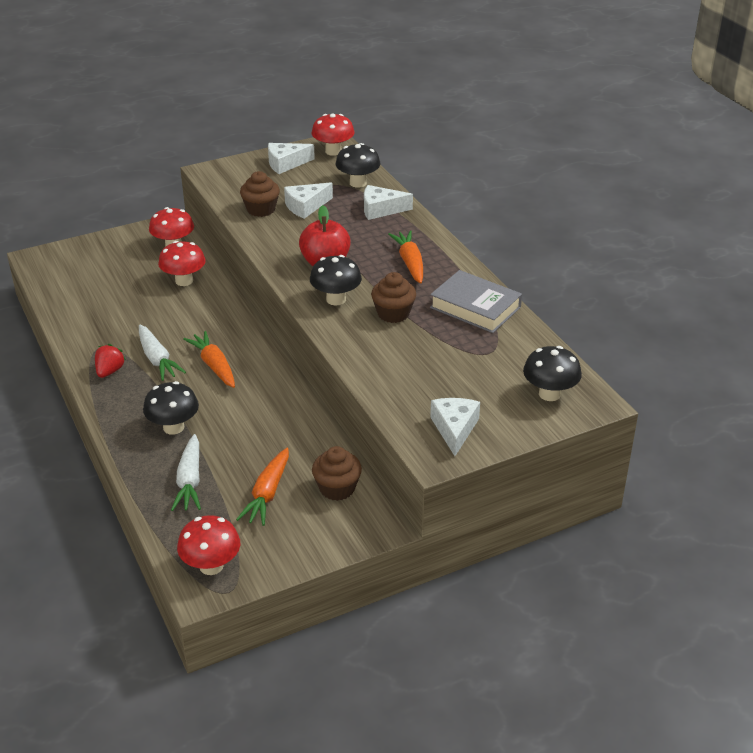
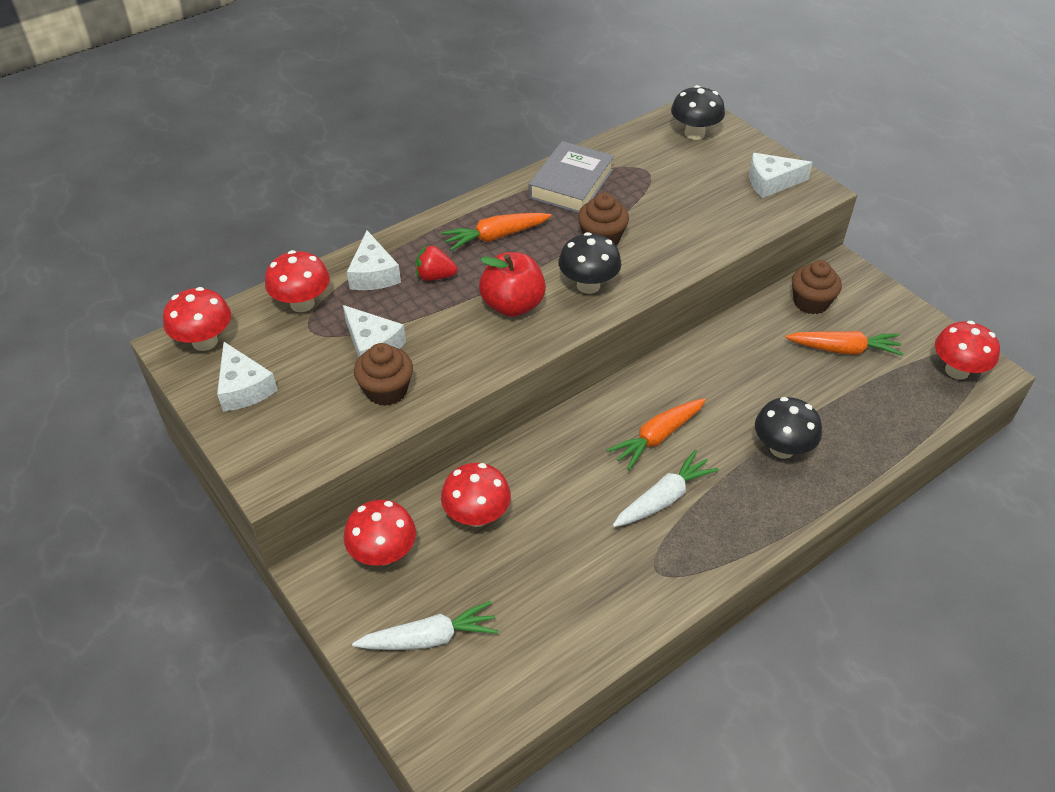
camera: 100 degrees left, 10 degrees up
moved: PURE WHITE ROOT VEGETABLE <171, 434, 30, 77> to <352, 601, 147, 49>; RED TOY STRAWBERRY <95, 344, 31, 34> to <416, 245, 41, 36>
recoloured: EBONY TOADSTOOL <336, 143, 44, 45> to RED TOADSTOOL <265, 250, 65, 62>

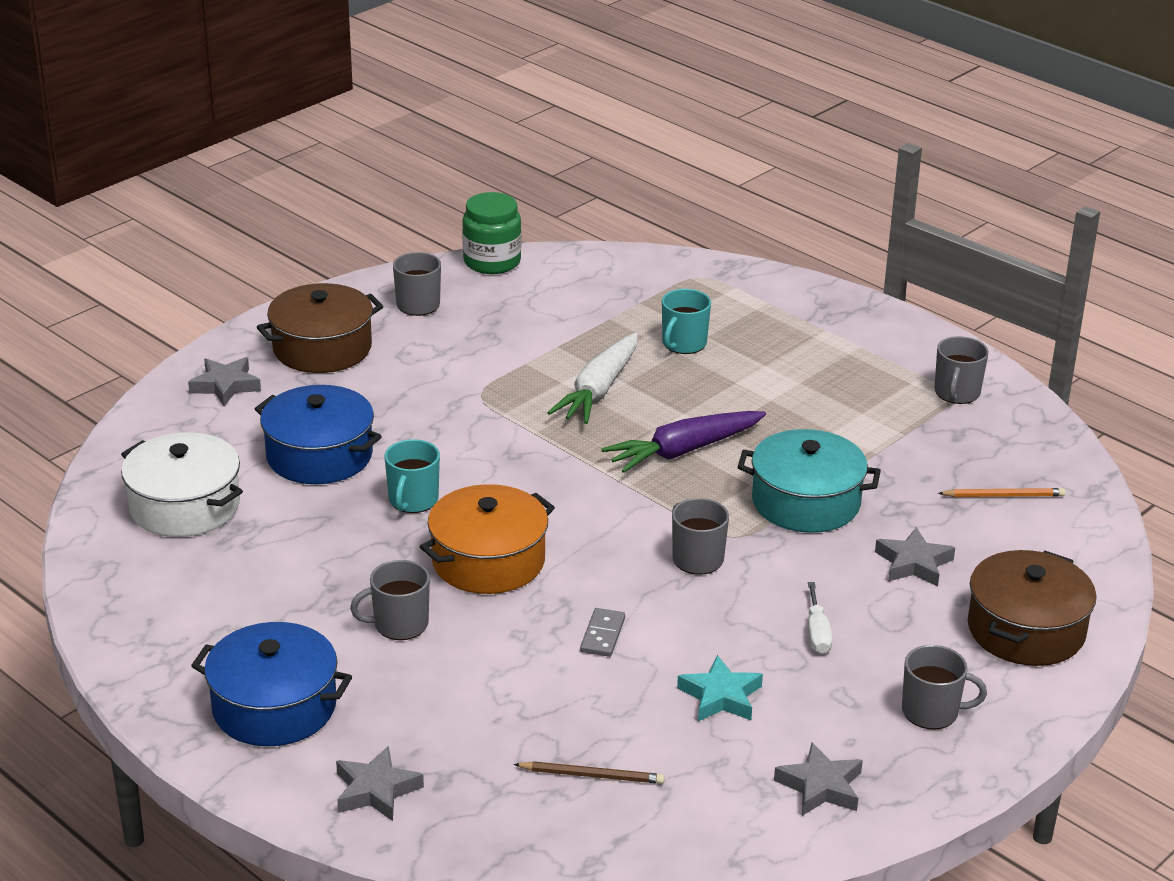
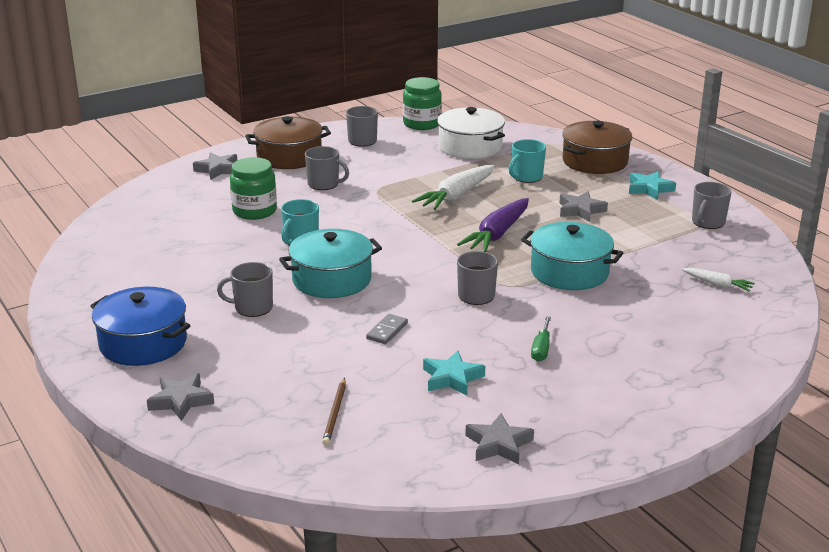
camera: 15 degrees right, 5 degrees down
added: TEAL STAR SHAPE <629, 171, 47, 29>
moved: GREY MUG <902, 645, 85, 84> to <305, 146, 44, 44>; PURE WHITE POT <121, 432, 122, 105> to <437, 107, 68, 52>; GREY STAR SHAPE <875, 527, 80, 60> to <559, 191, 49, 31>; BROWN POT <968, 550, 128, 116> to <562, 121, 70, 53>
replaced: BLUE POT <255, 385, 127, 99> to EMERALD PRESERVE JAR <230, 157, 47, 63>; BRIGHT ORANGE PENCIL <938, 488, 127, 9> to PURE WHITE ROOT VEGETABLE <682, 268, 73, 24>
recoloured: BRIGHT ORANGE POT <420, 484, 135, 110> to TEAL POT <279, 229, 103, 69>; PURE WHITE SCREWDRIVER <808, 582, 24, 72> to EMERALD SCREWDRIVER <531, 316, 20, 46>
turned: BROWN PENCIL <514, 761, 151, 23> = <322, 378, 24, 67> 75 degrees clockwise; VIOLET ROOT VEGETABLE <601, 411, 165, 62> = <457, 198, 72, 54> 45 degrees counterclockwise

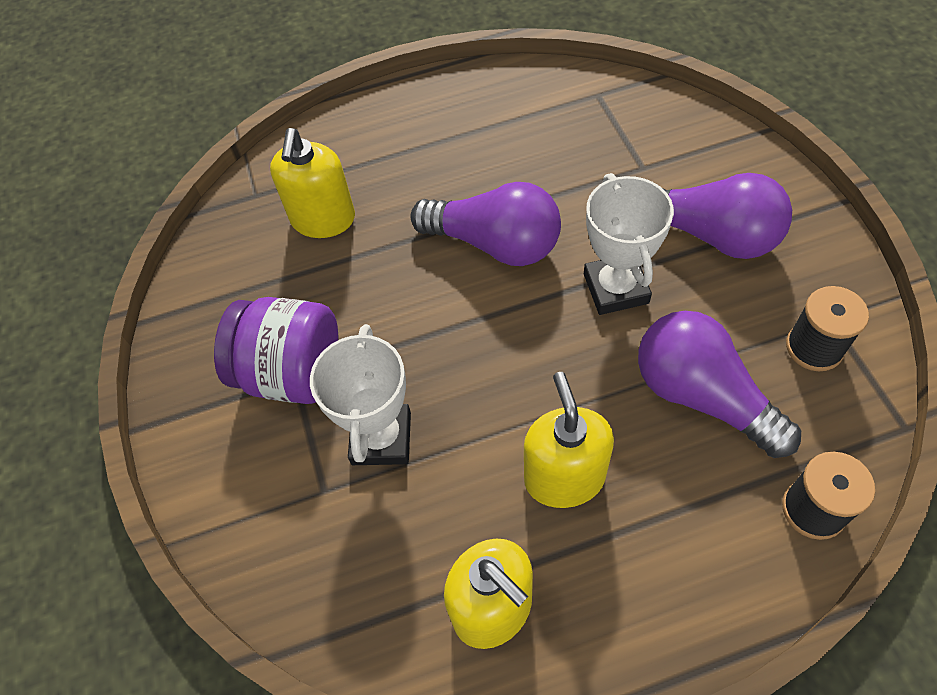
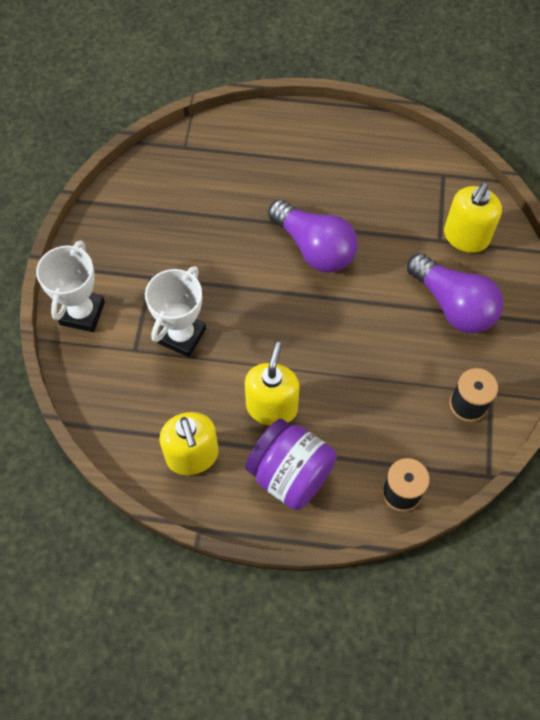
camera: 20 degrees right, 5 degrees up
removed: VIOLET LIGHTBULB <638, 311, 163, 147>
moved: PURE WHITE AWARD CUP <584, 173, 90, 142> to <36, 240, 69, 92>; VIOLET PRESERVE JAR <214, 297, 124, 107> to <245, 419, 92, 91>; BRIGHT YELLOW SOAP PUMP <270, 128, 85, 110> to <444, 182, 58, 71>

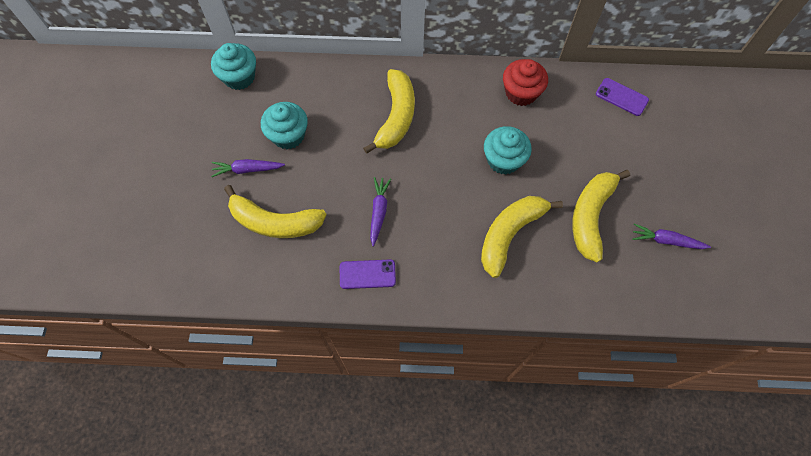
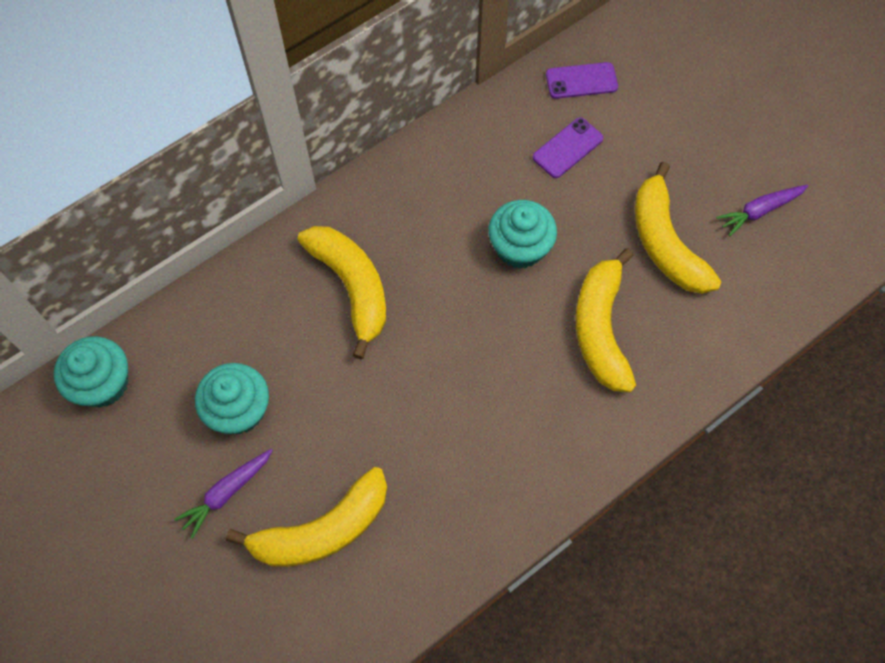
camera: 40 degrees left, 0 degrees up
removed: VIOLET ROOT VEGETABLE <370, 177, 21, 69>; RED MUFFIN <503, 59, 45, 47>
moved: VIOLET SMARTPHONE <340, 260, 56, 29> to <533, 117, 70, 61>

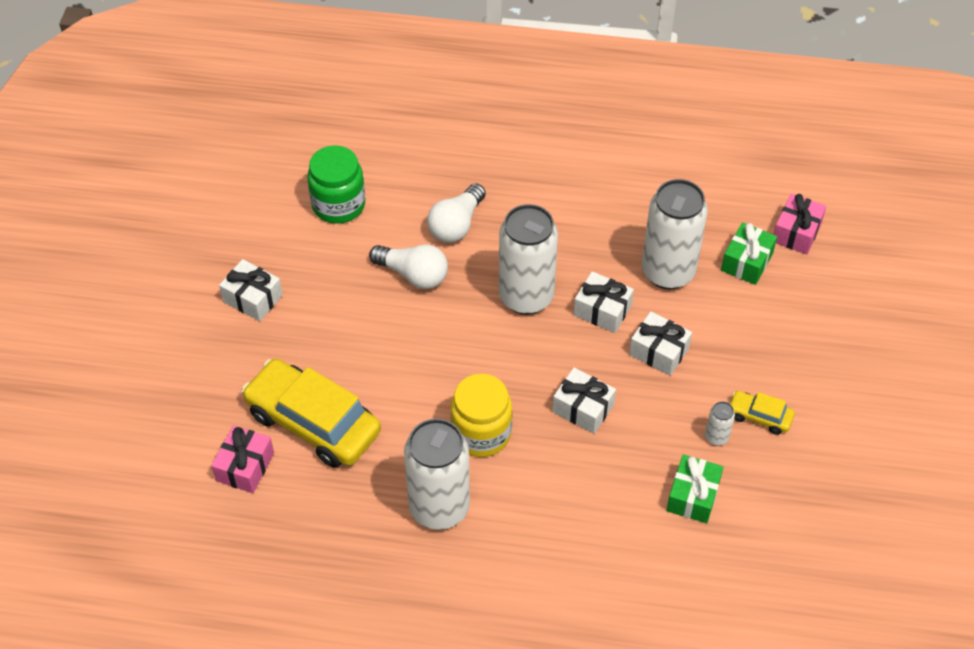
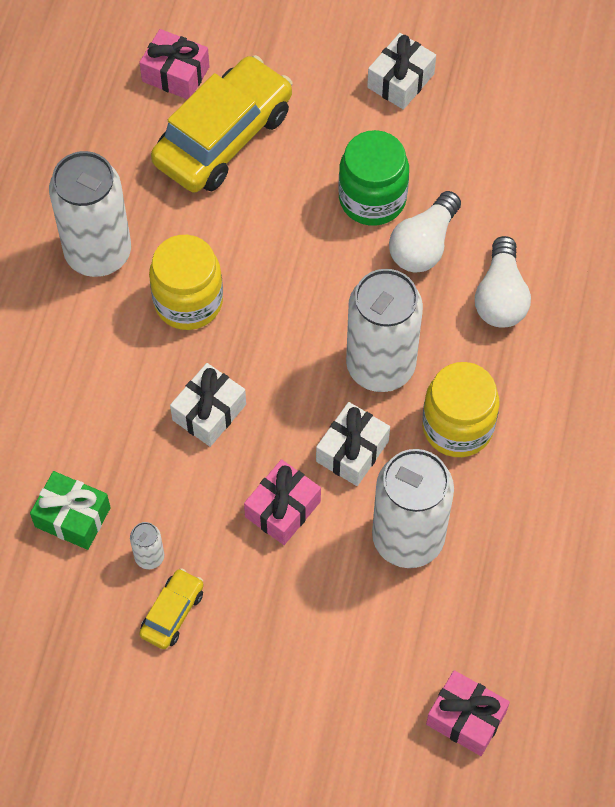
camera: 95 degrees right, 10 degrees up
removed: EMERALD WRAPPED GIFT <721, 222, 56, 63>
added: BRIGHT YELLOW PRESERVE JAR <422, 362, 77, 95>
moved: EMERALD PRESERVE JAR <307, 145, 58, 79> to <339, 130, 70, 96>
recoloured: PURE WHITE WRAPPED GIFT <629, 311, 63, 65> to ROSE-PINK WRAPPED GIFT <244, 459, 77, 86>
turned: PURE WHITE LIGHTBULB <427, 183, 59, 60> = <475, 236, 56, 92> 120 degrees counterclockwise

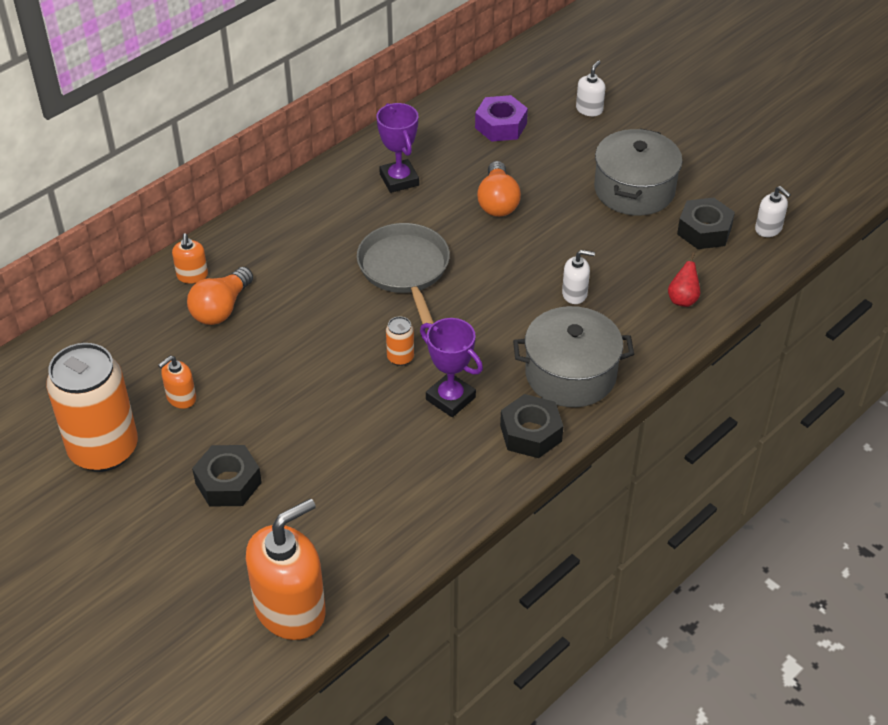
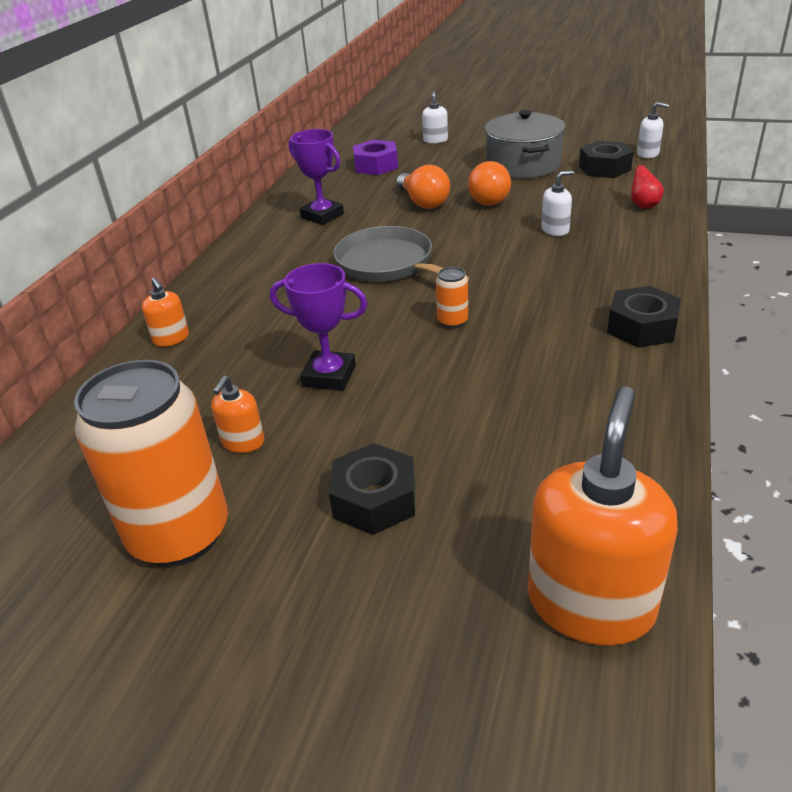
camera: 25 degrees left, 10 degrees down
removed: GREY POT <513, 306, 121, 101>
moved: VIOLET AWARD CUP <420, 318, 63, 99> to <270, 263, 98, 128>; BRIGHT ORANGE LIGHTBULB <187, 267, 66, 58> to <468, 161, 43, 45>

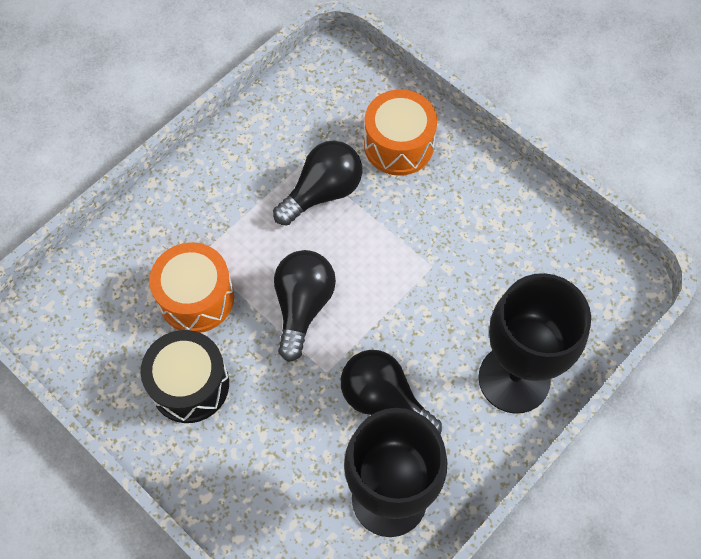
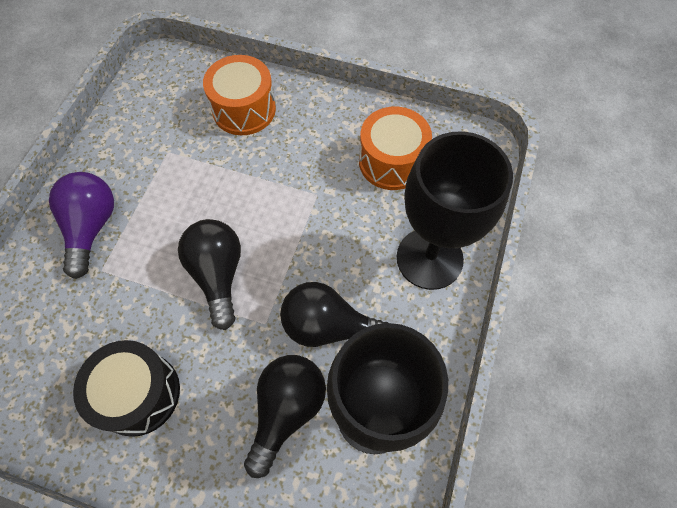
camera: 25 degrees left, 0 degrees up
added: VIOLET LIGHTBULB <49, 172, 65, 107>
moved: EBONY LIGHTBULB <273, 141, 89, 85> to <244, 355, 82, 123>; BRIGHT ORANGE TOY DRUM <149, 242, 85, 91> to <359, 107, 73, 83>

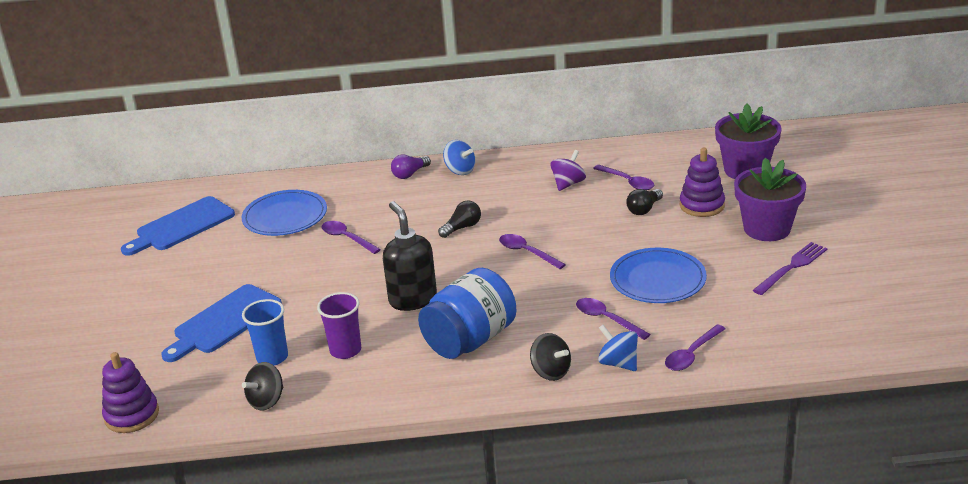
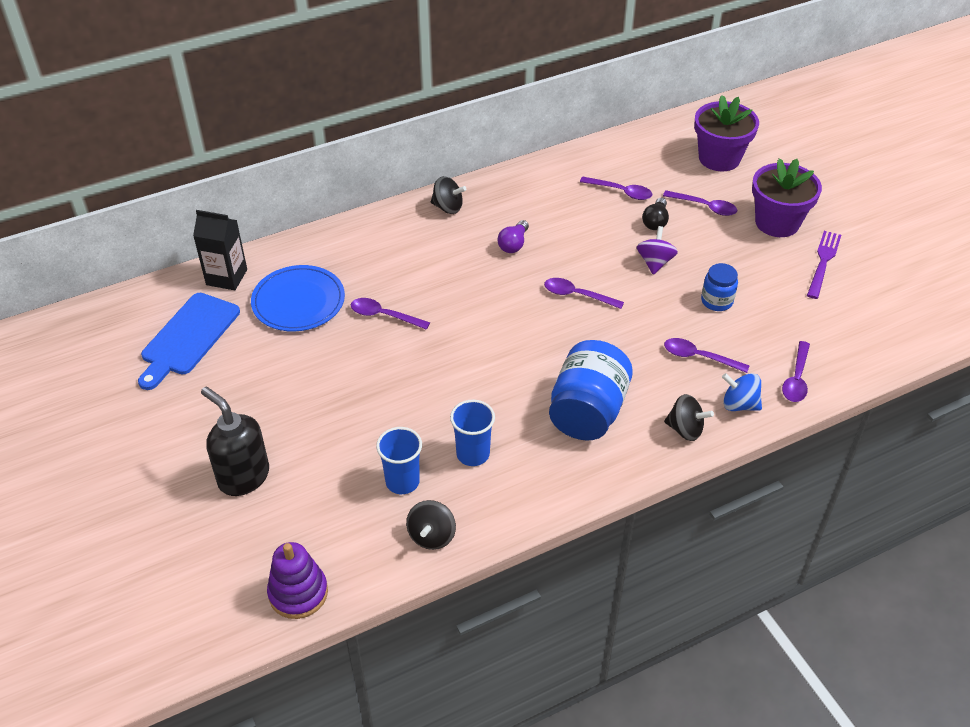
camera: 25 degrees left, 15 degrees up
removed: BLUE CUTTING BOARD <161, 284, 121, 78>; EBONY LIGHTBULB <438, 201, 43, 37>
added: EBONY CARTON <193, 210, 54, 80>
moved: EBONY SOAP PUMP <383, 201, 54, 110> to <201, 387, 68, 109>; VIOLET LIGHTBULB <391, 155, 40, 24> to <498, 220, 31, 33>; VIOLET SPINNING TOP <550, 150, 36, 41> to <637, 226, 41, 49>
replaced: VIOLET RING STACKER <680, 148, 45, 69> to VIOLET TABLESPOON <663, 190, 74, 26>; BLUE DINNER PLATE <610, 248, 97, 55> to BLUE PRESERVE JAR <701, 263, 37, 48>
recoloured: BLUE SPINNING TOP <443, 140, 33, 35> to EBONY SPINNING TOP <431, 176, 36, 38>; VIOLET BEAKER <317, 292, 44, 67> to BLUE BEAKER <450, 400, 45, 66>

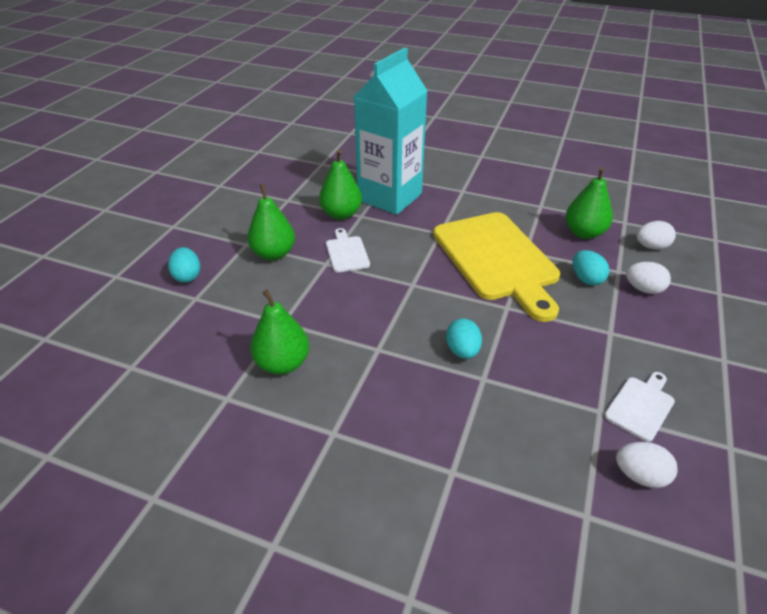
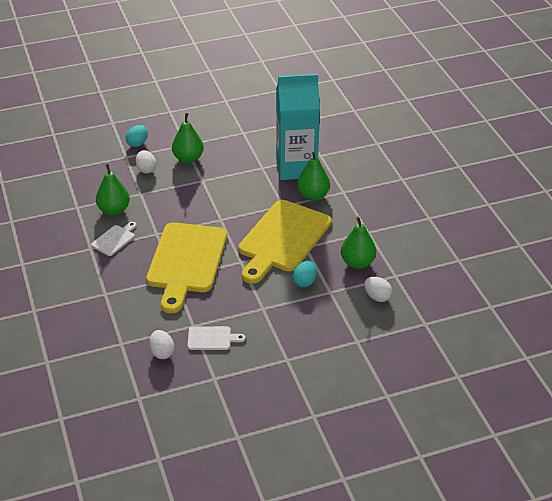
camera: 50 degrees right, 0 degrees up
moved: PURE WHITE CUTTING BOARD <326, 228, 44, 44> to <91, 222, 46, 34>; PURE WHITE EGG <626, 262, 45, 32> to <136, 150, 20, 24>; EMERALD PEAR <319, 149, 43, 71> to <297, 152, 33, 49>
replaced: TEAL EGG <446, 318, 36, 41> to BRIGHT YELLOW CUTTING BOARD <146, 222, 81, 91>

